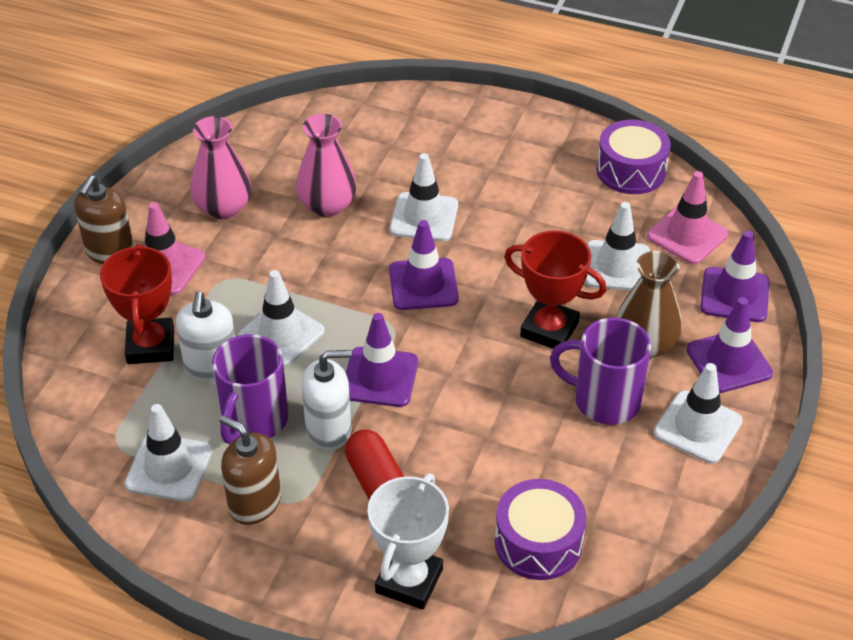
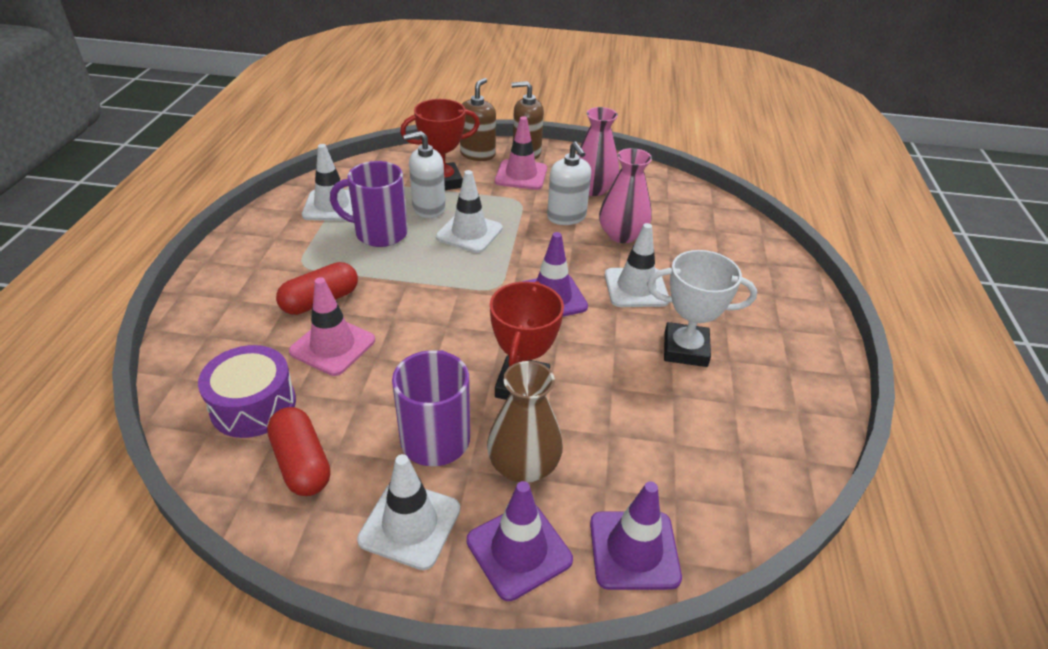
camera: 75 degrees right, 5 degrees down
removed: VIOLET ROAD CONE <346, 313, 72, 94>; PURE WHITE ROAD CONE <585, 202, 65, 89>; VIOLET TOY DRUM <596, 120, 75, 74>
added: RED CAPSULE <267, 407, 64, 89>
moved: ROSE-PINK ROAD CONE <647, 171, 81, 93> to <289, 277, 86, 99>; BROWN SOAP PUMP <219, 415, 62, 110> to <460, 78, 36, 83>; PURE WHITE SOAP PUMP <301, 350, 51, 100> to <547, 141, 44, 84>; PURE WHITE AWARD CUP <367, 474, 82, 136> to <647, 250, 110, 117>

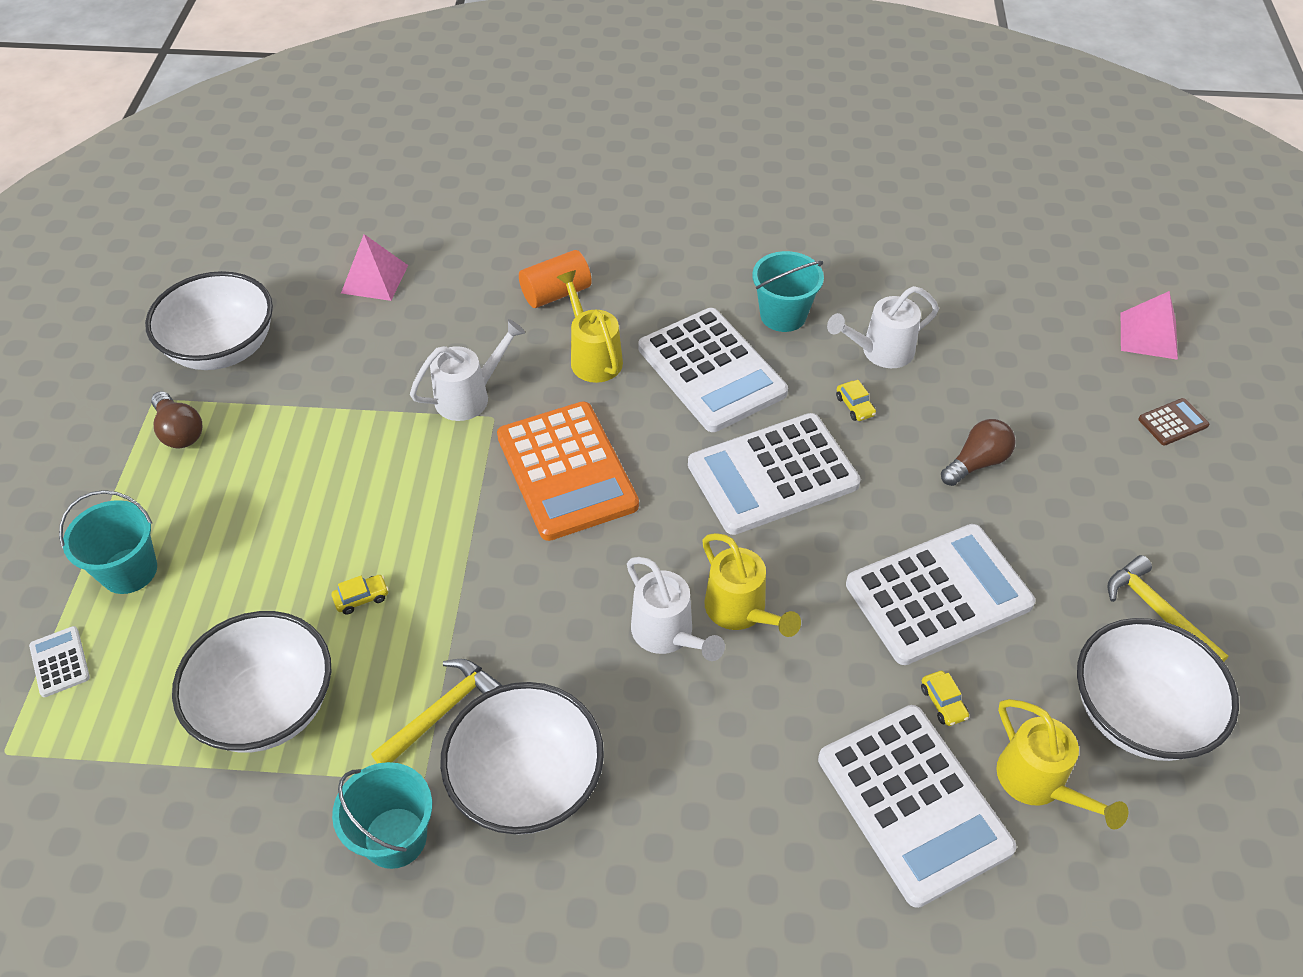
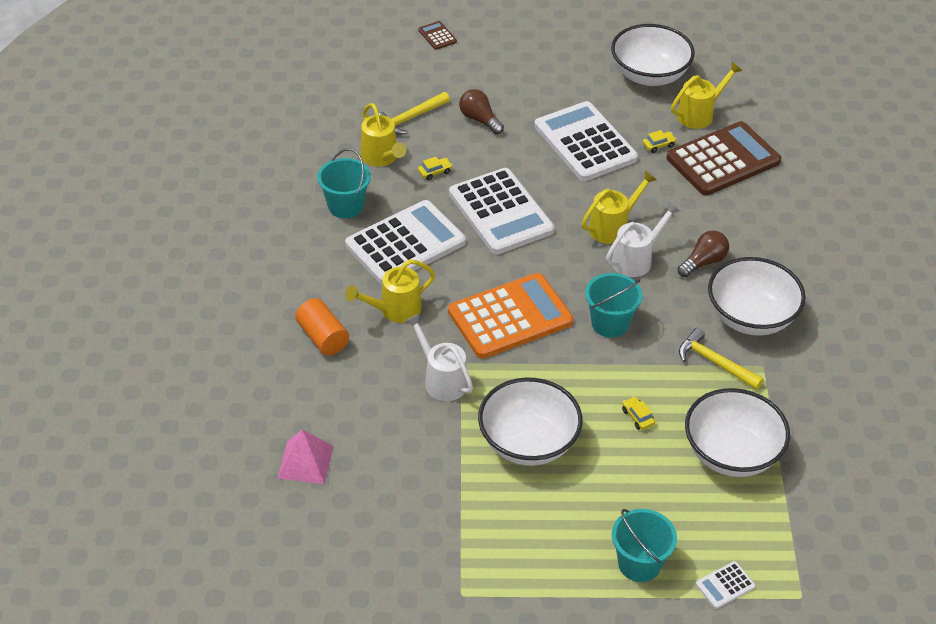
camera: 95 degrees left, 5 degrees down
removed: ROSE-PINK PYRAMID SHAPE <1121, 291, 57, 69>
moved: BRIGHT YELLOW CLAW HAMMER <1108, 555, 120, 107> to <379, 92, 71, 43>; PURE WHITE DEEP DISH <145, 271, 128, 99> to <478, 378, 105, 88>; TEAL PAIL <332, 762, 100, 107> to <585, 273, 58, 65>; BROWN LIGHTBULB <151, 391, 51, 57> to <678, 230, 51, 47>
recoloured: PURE WHITE WATERING CAN <827, 286, 112, 82> to BRIGHT YELLOW WATERING CAN <360, 103, 46, 64>; PURE WHITE ADDING MACHINE <818, 705, 198, 203> to BROWN ADDING MACHINE <666, 121, 115, 75>

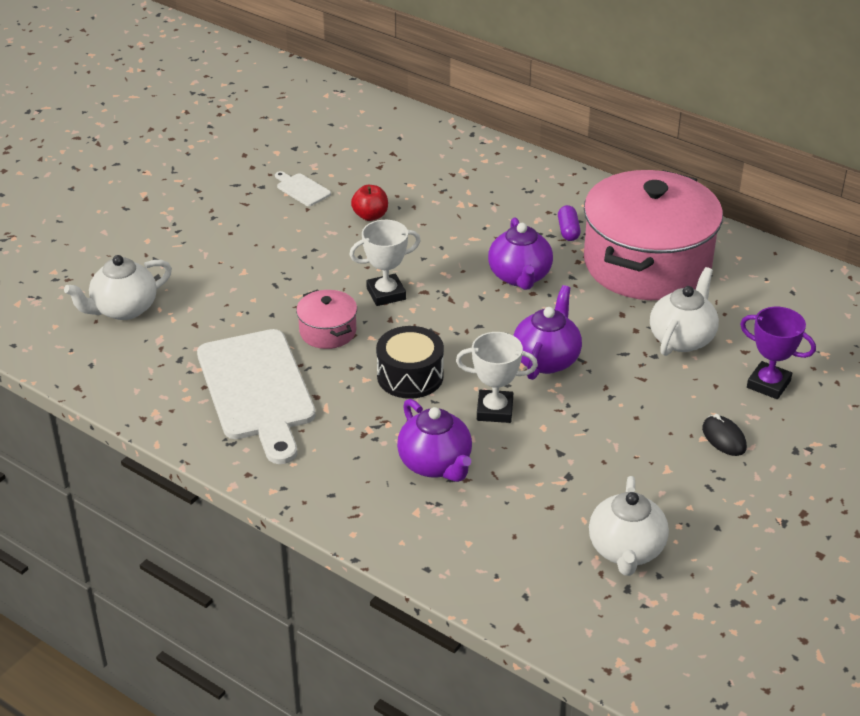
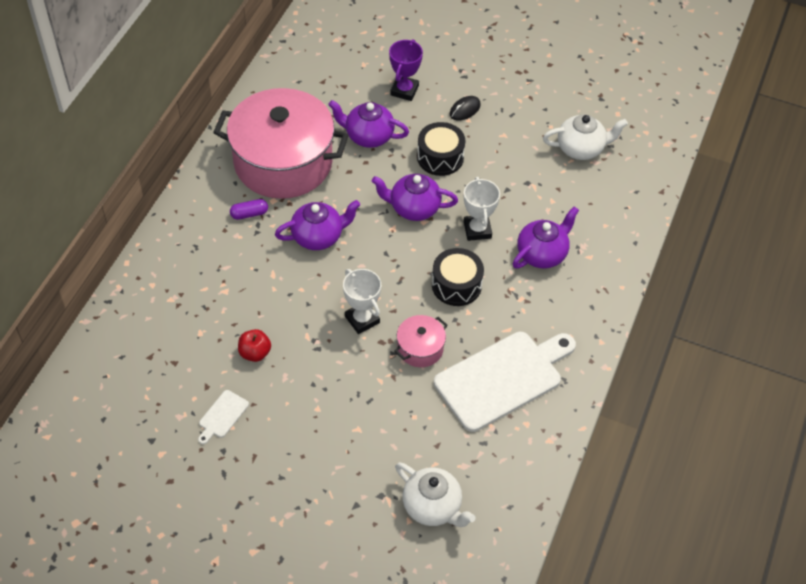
camera: 105 degrees left, 15 degrees up
added: EBONY TOY DRUM <417, 122, 48, 54>
recoloured: PURE WHITE TEA POT <650, 267, 69, 89> to VIOLET TEA POT <328, 100, 81, 48>

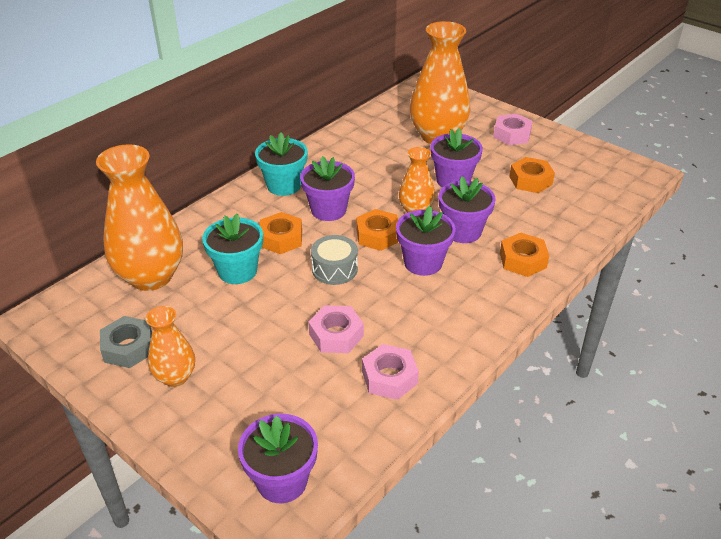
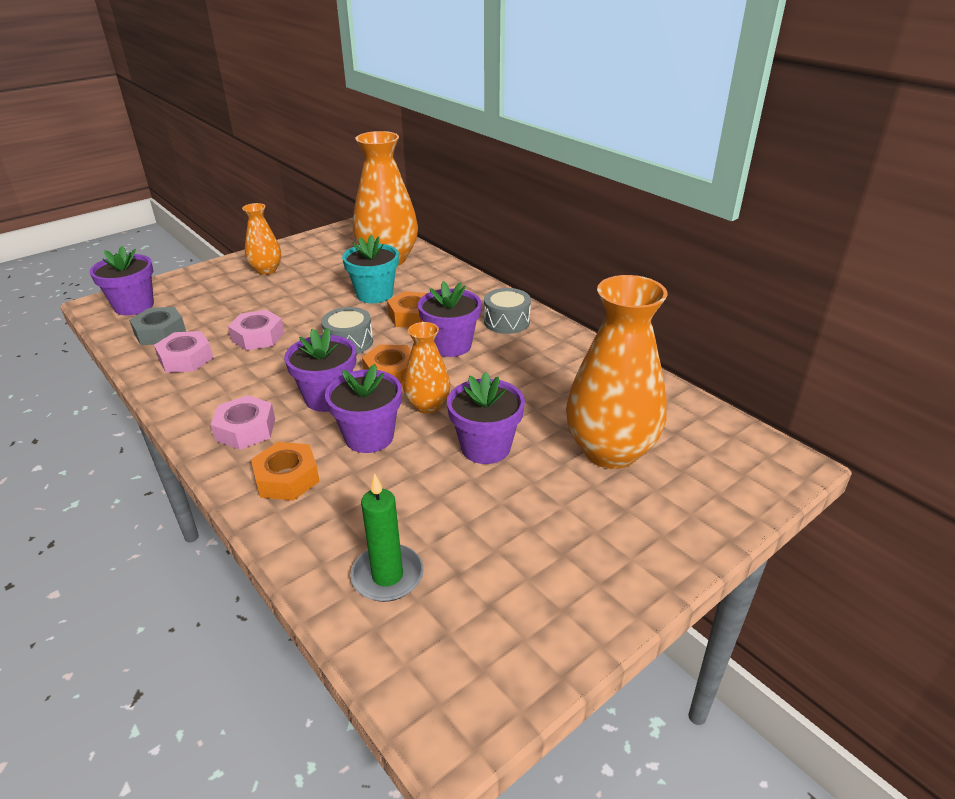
camera: 100 degrees right, 5 degrees down
removed: BRIGHT ORANGE NUT <509, 157, 46, 36>
added: EMERALD PILLAR CANDLE <350, 473, 73, 129>
moved: GREY NUT <100, 316, 52, 52> to <129, 307, 57, 38>; ROSE-PINK NUT <493, 114, 40, 31> to <211, 395, 64, 55>
replaced: TEAL FLOWER POT <255, 133, 53, 63> to GREY TOY DRUM <484, 288, 47, 46>

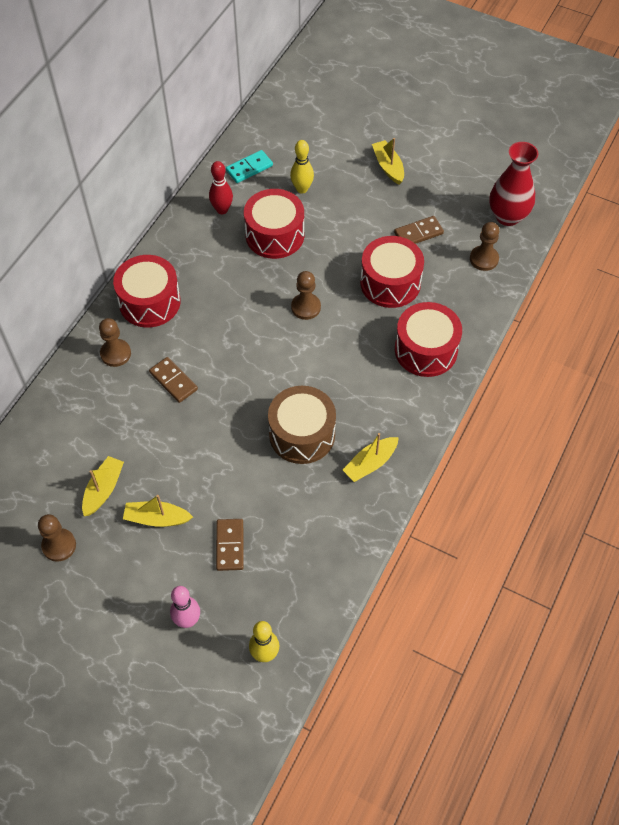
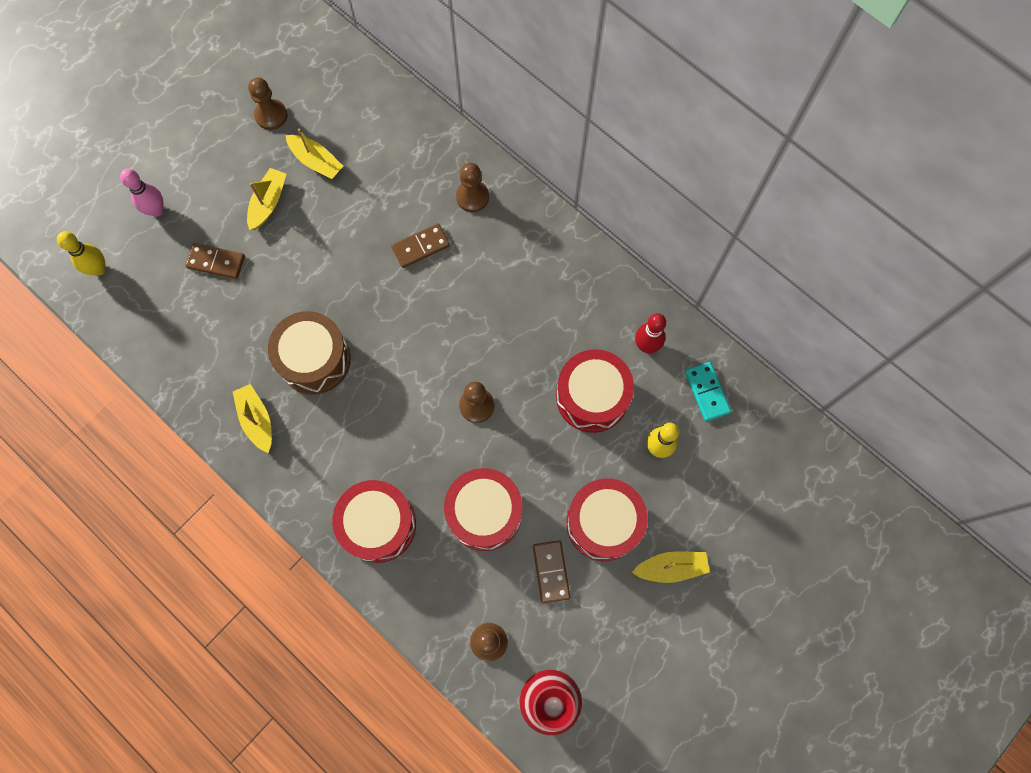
camera: 105 degrees right, 15 degrees up
moved: RED TOY DRUM <113, 255, 68, 73> to <566, 478, 82, 83>

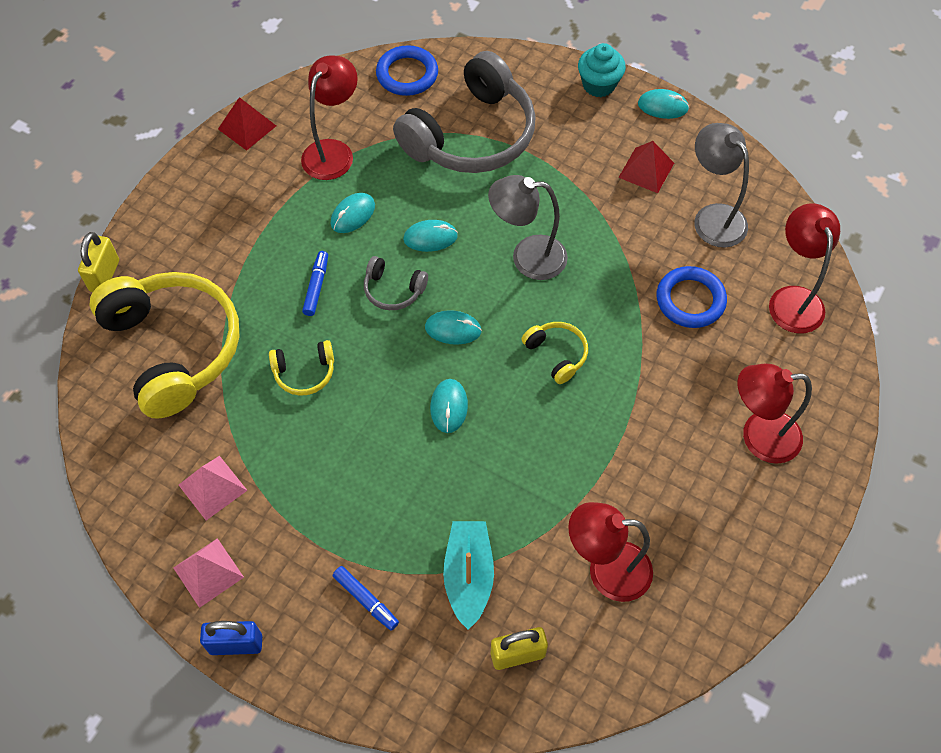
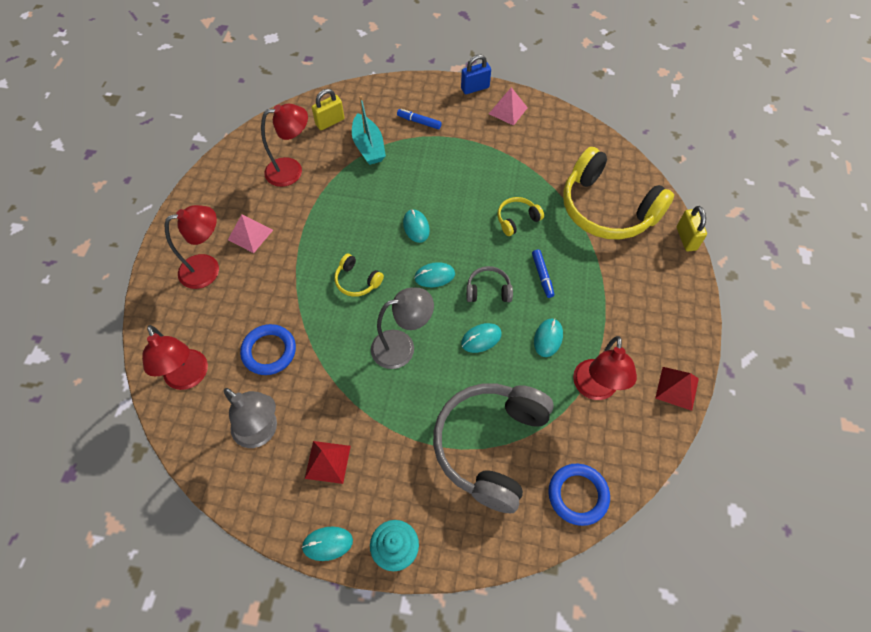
camera: 160 degrees right, 0 degrees up
moved: ROSE-PINK PYRAMID SHAPE <179, 456, 69, 64> to <228, 214, 45, 39>

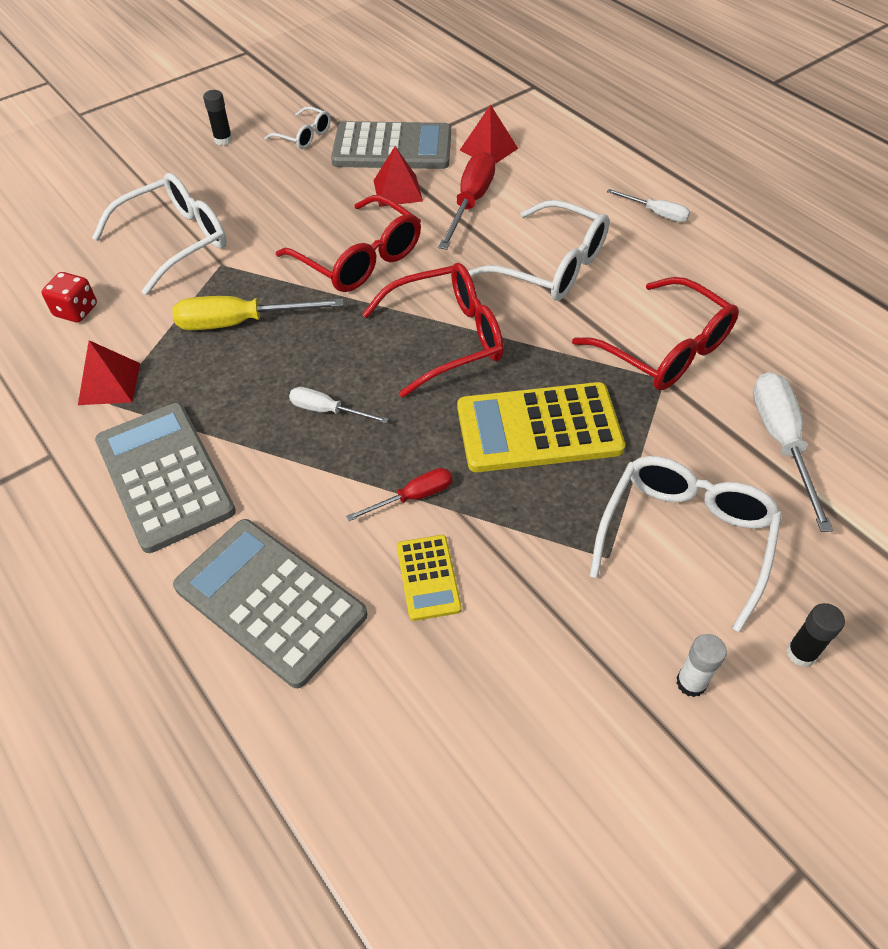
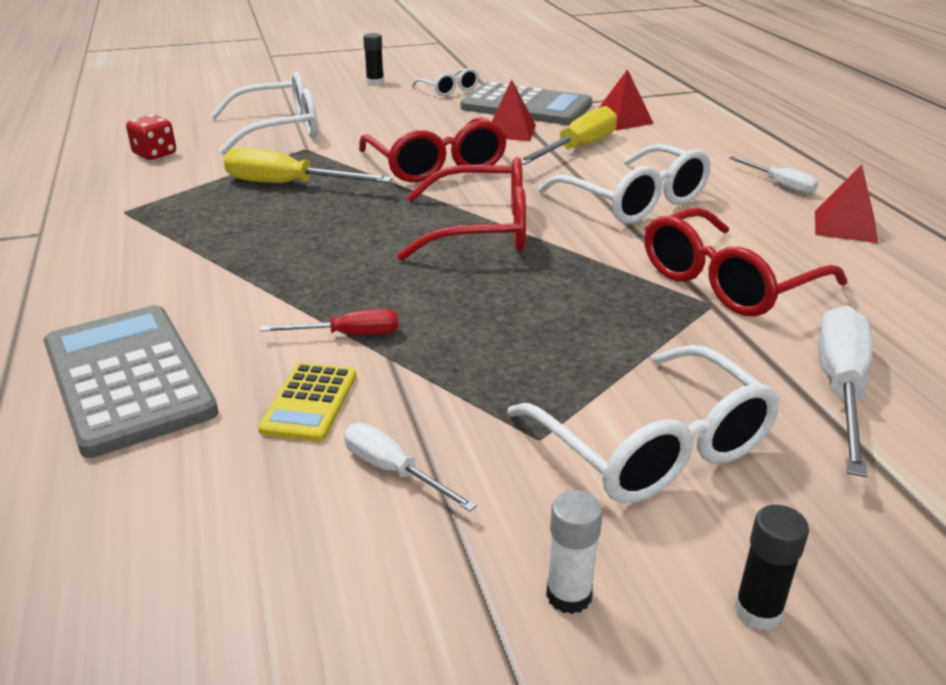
camera: 20 degrees right, 20 degrees down
removed: GREY ADDING MACHINE <95, 403, 141, 150>; BRIGHT YELLOW ADDING MACHINE <457, 382, 168, 90>
moved: PURE WHITE SCREWDRIVER <289, 387, 100, 36> to <344, 423, 133, 88>; RED PYRAMID SHAPE <78, 340, 62, 65> to <815, 165, 63, 78>
recoloured: RED SCREWDRIVER <438, 152, 58, 98> to BRIGHT YELLOW SCREWDRIVER <521, 106, 96, 59>
turned: PURE WHITE EYEGLASSES <590, 456, 192, 176> = <507, 345, 273, 158> 105 degrees clockwise; RED EYEGLASSES <572, 277, 167, 113> = <644, 207, 203, 109> 75 degrees clockwise

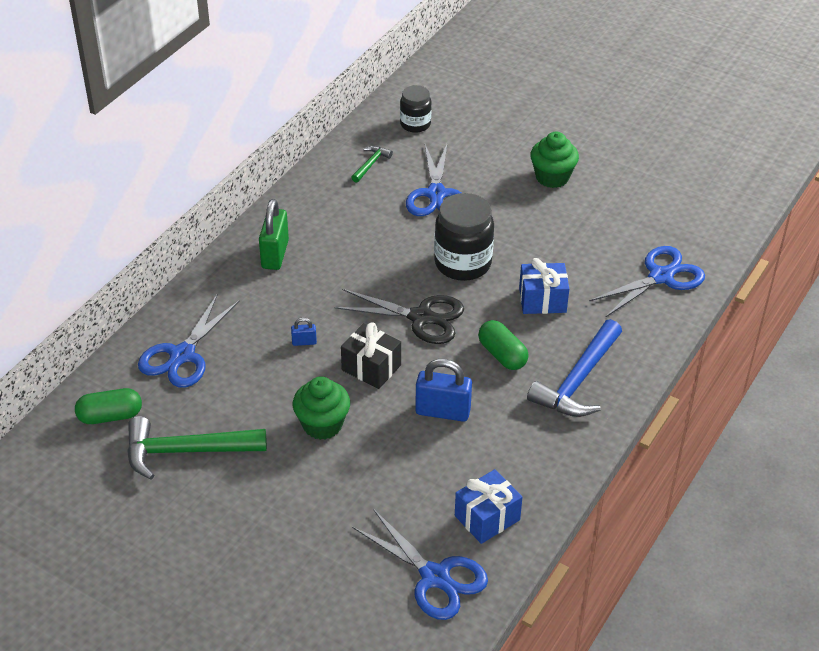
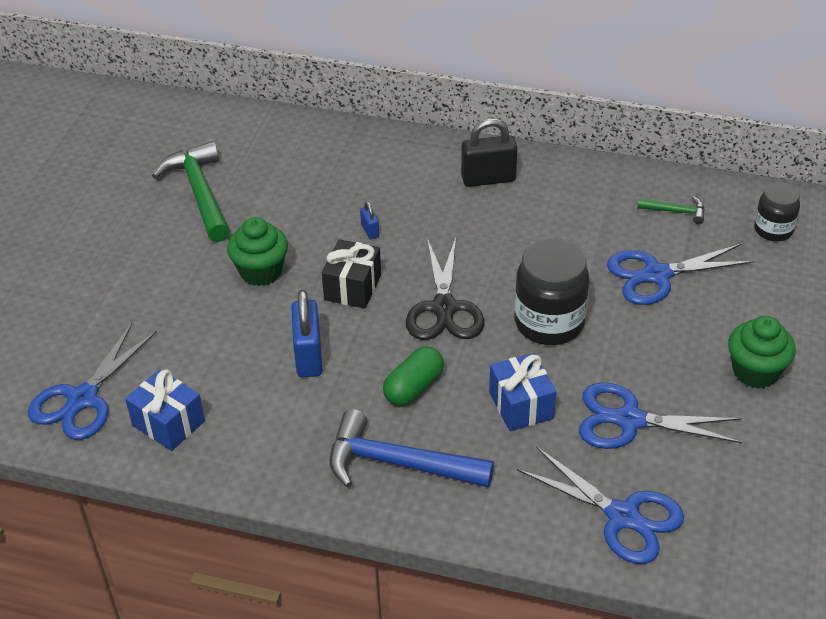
camera: 75 degrees right, 0 degrees up
removed: EMERALD CAPSULE <75, 388, 67, 36>
moved: BLUE PAIR OF SCISSORS <138, 294, 101, 94> to <579, 382, 163, 67>
recoloured: EMERALD PADLOCK <259, 199, 30, 71> to EBONY PADLOCK <461, 118, 56, 69>

